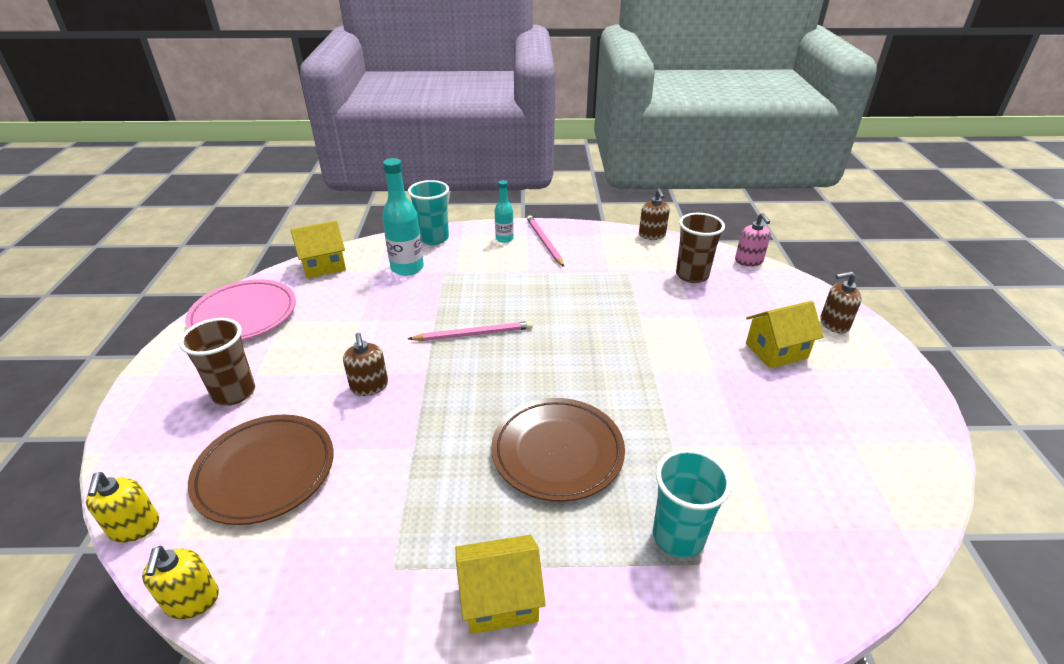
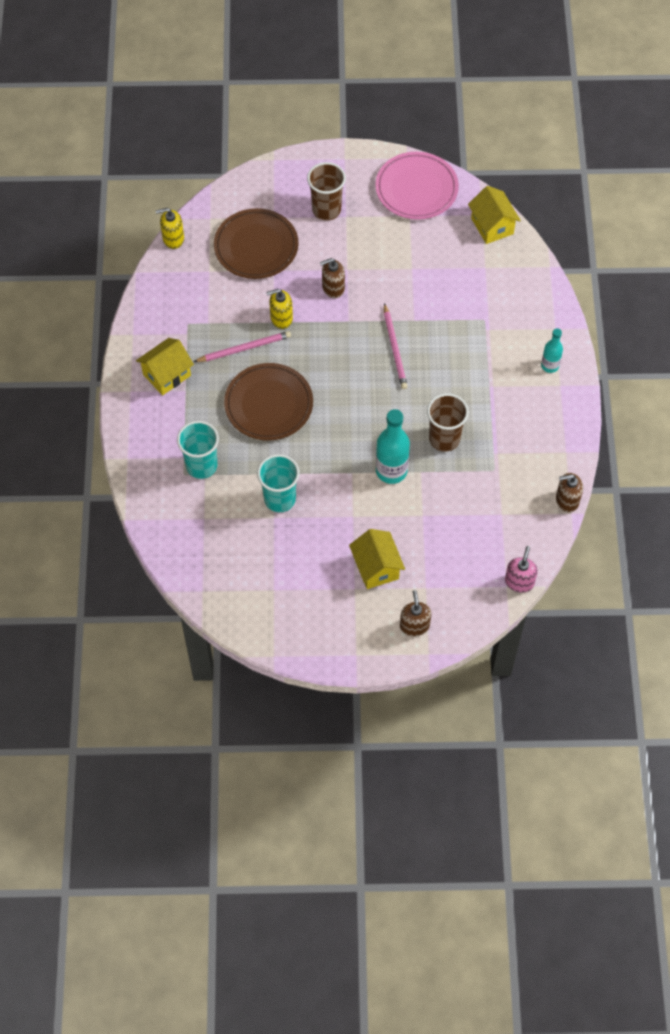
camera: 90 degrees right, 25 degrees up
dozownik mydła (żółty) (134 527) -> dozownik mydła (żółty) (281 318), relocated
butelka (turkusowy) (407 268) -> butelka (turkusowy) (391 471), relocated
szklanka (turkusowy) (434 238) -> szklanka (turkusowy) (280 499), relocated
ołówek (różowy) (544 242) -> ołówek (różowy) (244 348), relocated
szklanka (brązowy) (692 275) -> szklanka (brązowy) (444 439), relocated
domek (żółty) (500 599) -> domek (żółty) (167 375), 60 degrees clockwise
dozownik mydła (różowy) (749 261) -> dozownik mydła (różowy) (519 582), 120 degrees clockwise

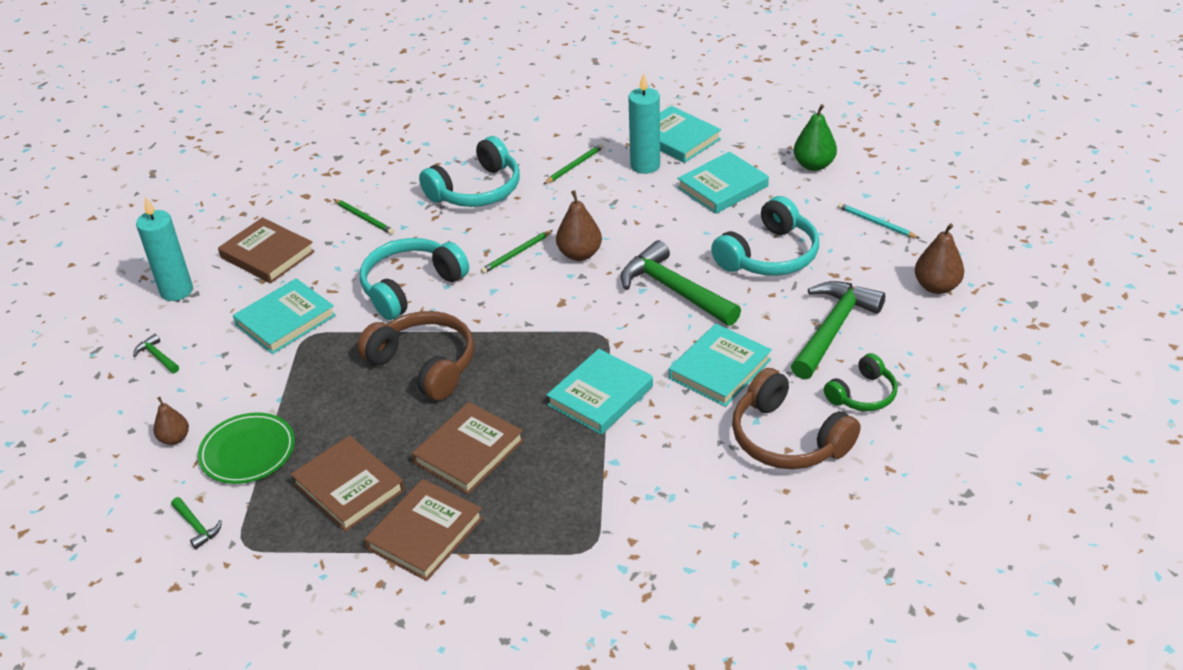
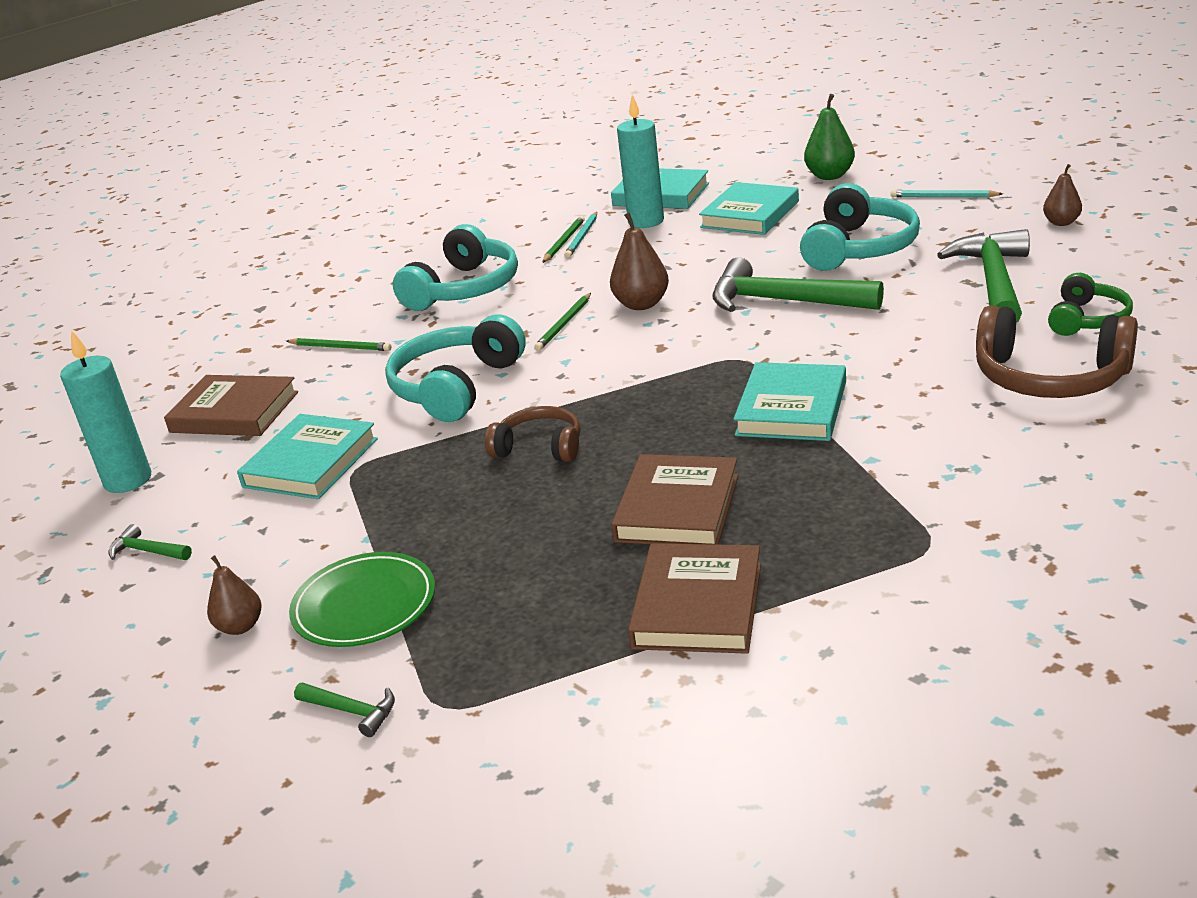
camera: 20 degrees left, 10 degrees down
książka (brązowy) (349 487) -> none
książka (turkusowy) (720 369) -> none
none -> ołówek (turkusowy) (582 237)
słuchawki (brązowy) (424 364) -> słuchawki (brązowy) (539 447), x0.60
gruszka (brązowy) (936 287) -> gruszka (brązowy) (1061 223), x0.65

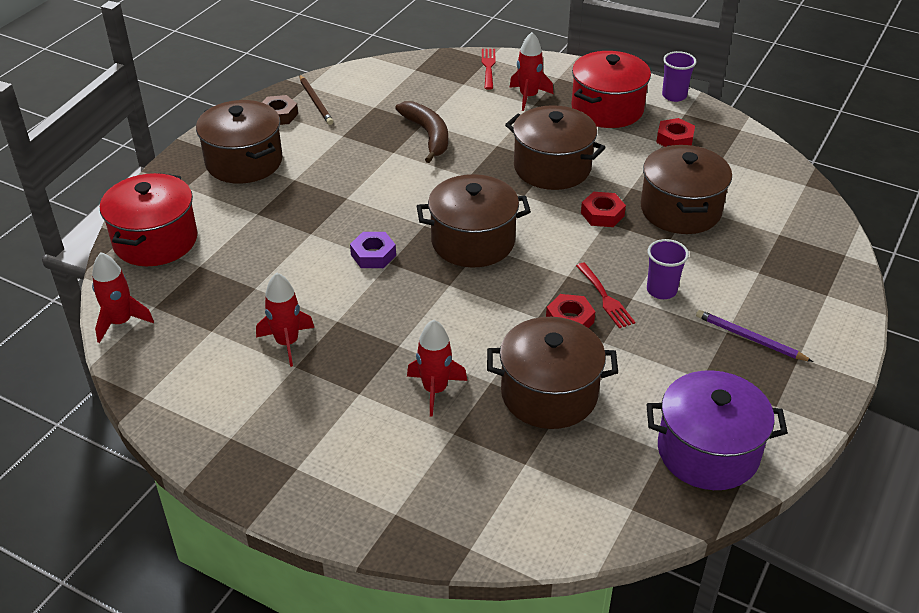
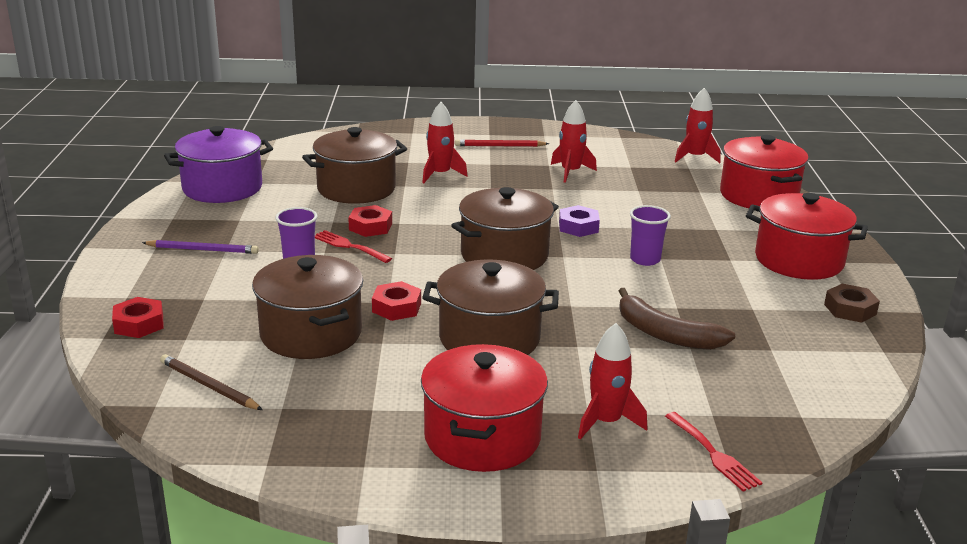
camera: 150 degrees right, 15 degrees down
none -> ołówek (czerwony) (499 146)
ołówek (brązowy) (316 101) -> ołówek (brązowy) (208 386), relocated
nakrętka (czerwony) (674 139) -> nakrętka (czerwony) (139 324), relocated
szklanka (fioletowy) (674 96) -> szklanka (fioletowy) (645 259), relocated
garnek (brązowy) (244 162) -> garnek (czerwony) (799 260)

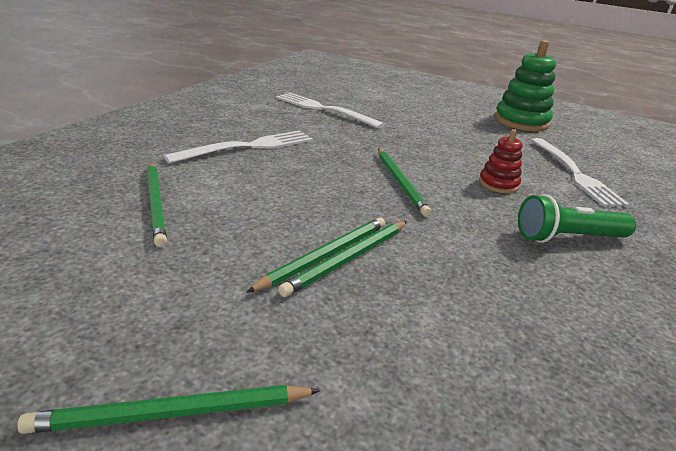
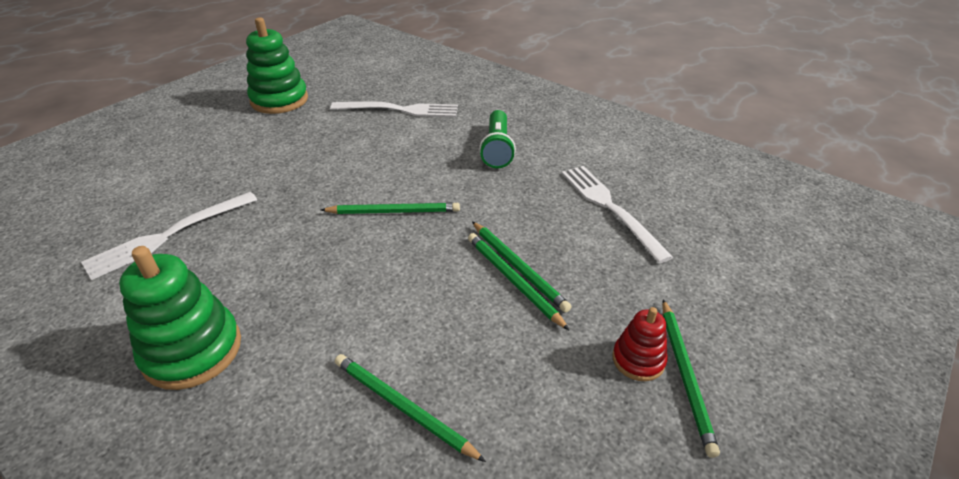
camera: 75 degrees left, 10 degrees up
none -> zabawka nakładanka (zielony) (192 350)
widelec (biały) (249 147) -> widelec (biały) (609 207), relocated
zabawka nakładanka (czerwony) (498 184) -> zabawka nakładanka (czerwony) (638 360), relocated
ołówek (zielony) (156 204) -> ołówek (zielony) (402 407), 135 degrees counterclockwise

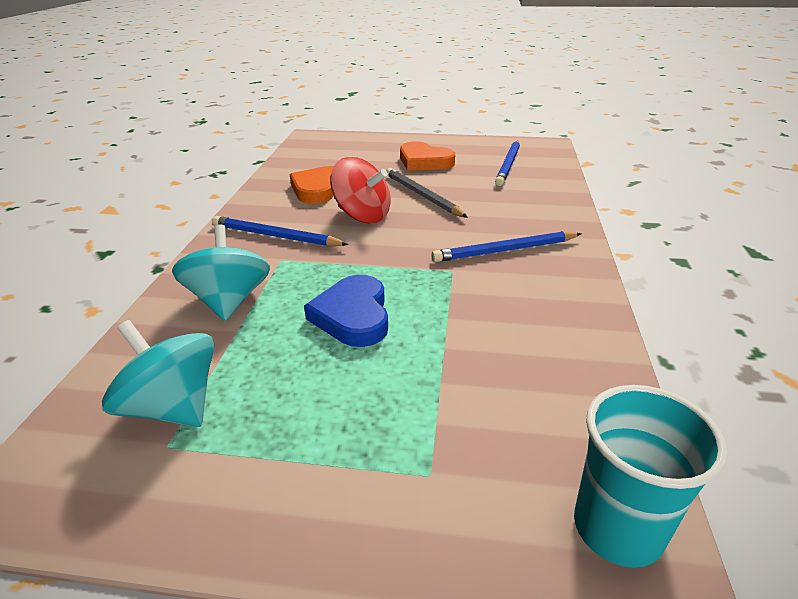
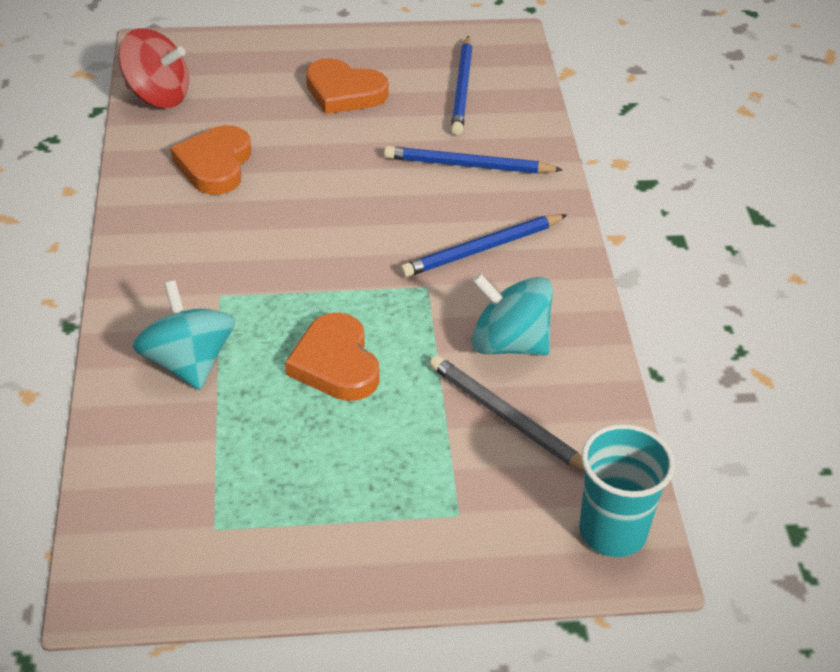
camera: 15 degrees left, 10 degrees up
bączek (turkusowy) (173 407) -> bączek (turkusowy) (509 344), relocated
ołówek (niebieski) (276 236) -> ołówek (niebieski) (468 165), relocated
bączek (czerwony) (362 216) -> bączek (czerwony) (158 96), relocated
ołówek (szary) (423 196) -> ołówek (szary) (508 418), relocated
serce (niebieski) (353 315) -> serce (pomarańczowy) (335 363)

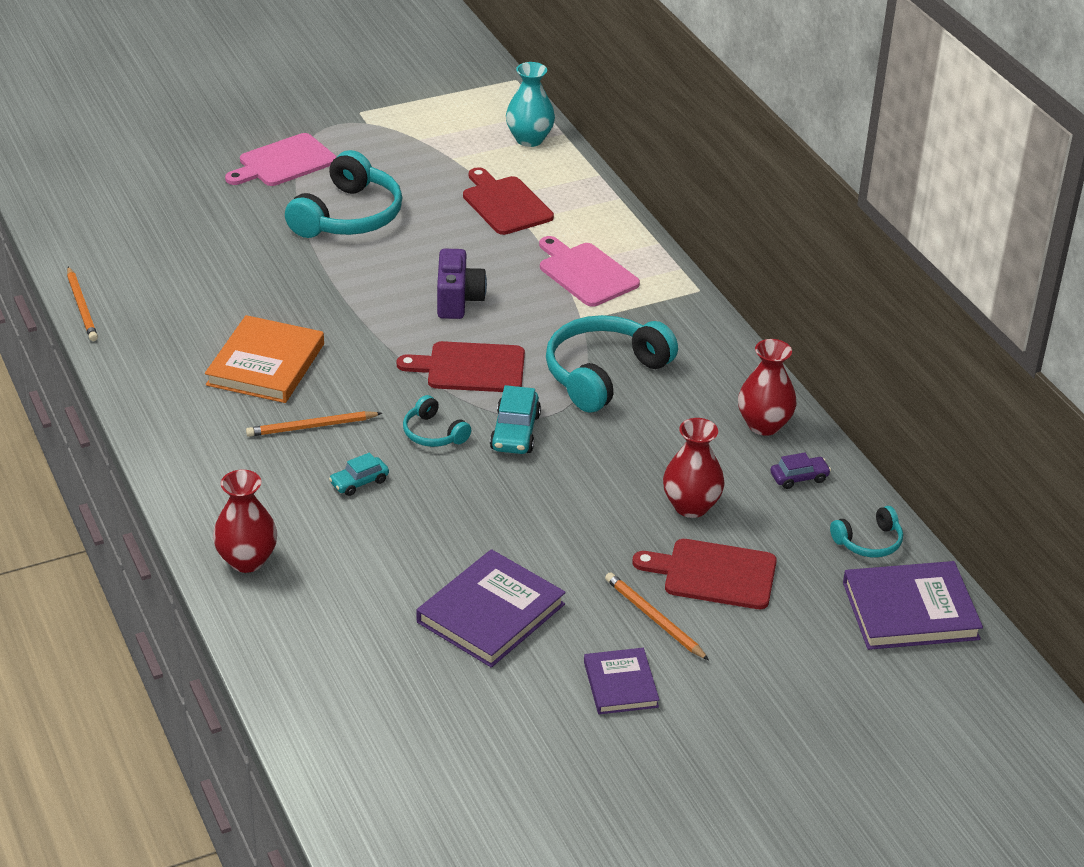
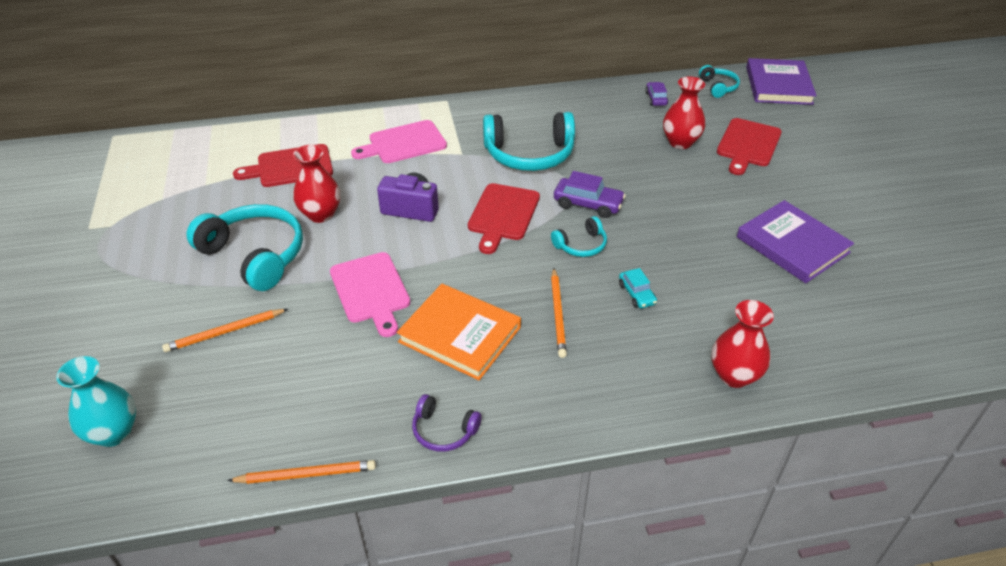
camera: 75 degrees left, 5 degrees up
książka (fioletowy) (620 684) -> none
none -> słuchawki (fioletowy) (443 430)
deska do krojenia (różowy) (283 162) -> deska do krojenia (różowy) (371 291), relocated
wazon (turkusowy) (529 139) -> wazon (turkusowy) (114 433), relocated
ołówek (pomarańczowy) (654 618) -> ołówek (pomarańczowy) (225 332), relocated
wazon (czerwony) (764 425) -> wazon (czerwony) (321 214), relocated
samochód (turkusowy) (515 432) -> samochód (fioletowy) (588 204)
słuchawki (turkusowy) (604 374) -> słuchawki (turkusowy) (529 154), 60 degrees counterclockwise

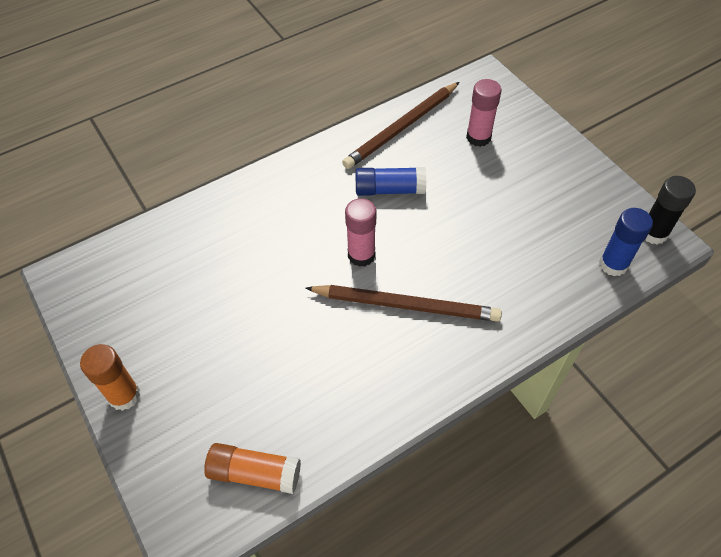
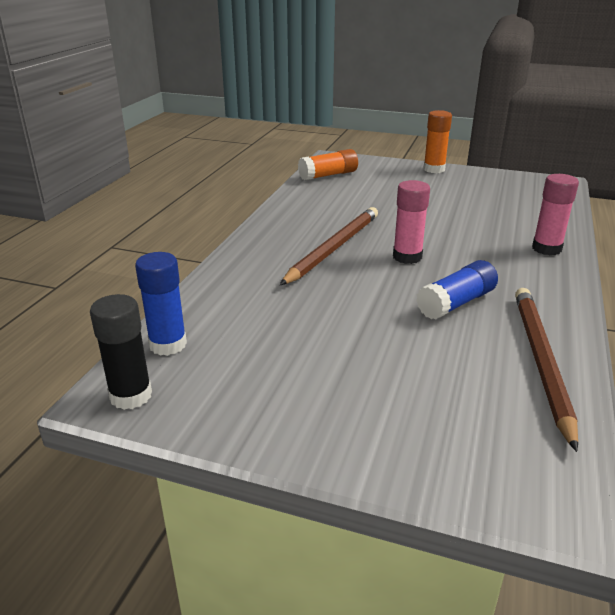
camera: 140 degrees right, 25 degrees down
klej w sztyfcie (różowy) (478 137) -> klej w sztyfcie (różowy) (546 249), relocated
ołówek (brązowy) (406 305) -> ołówek (brązowy) (333 248), 150 degrees clockwise

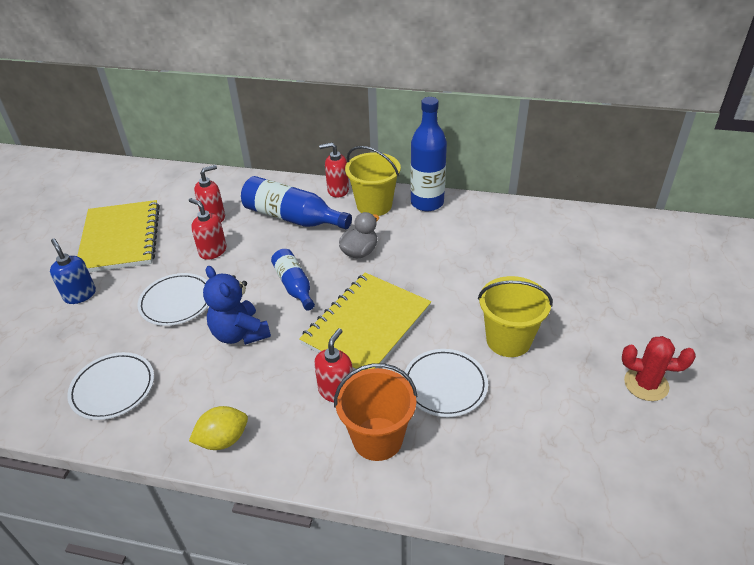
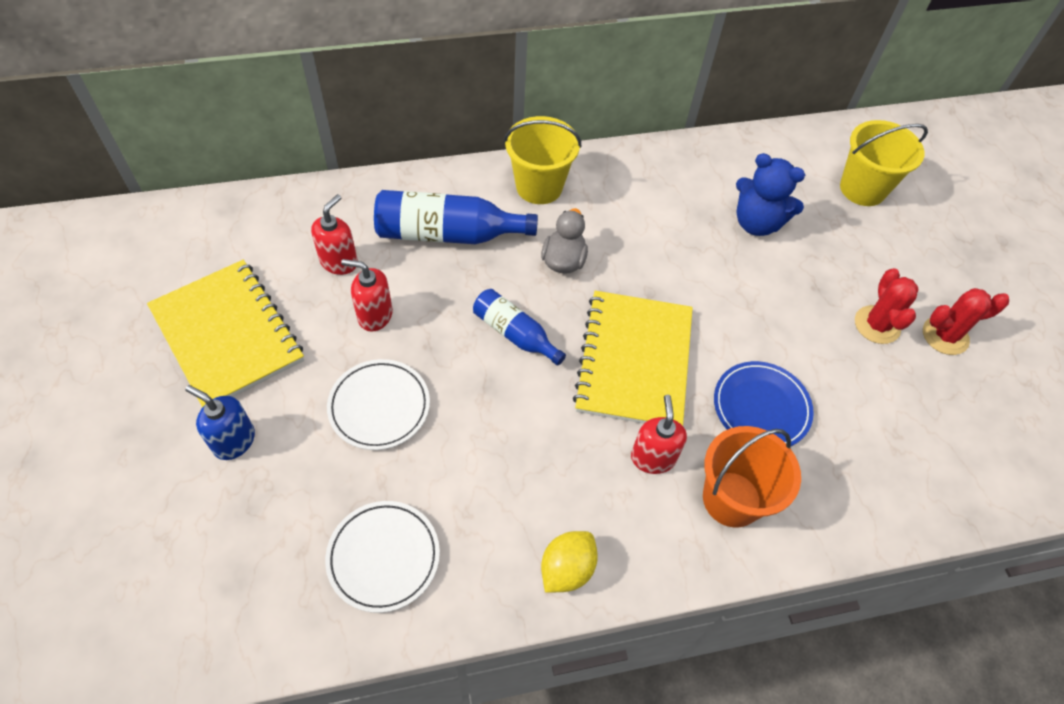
camera: 30 degrees left, 15 degrees up
dozownik mydła (czerwony) (338 190) -> none
butelka (niebieski) (427 203) -> none
none -> kaktus (czerwony) (877 325)
miś (niebieski) (240 333) -> miś (niebieski) (756 223), relocated
wiadro (żółty) (508 340) -> wiadro (żółty) (862 189), relocated
talerz (biały) (445 385) -> talerz (niebieski) (761 407)

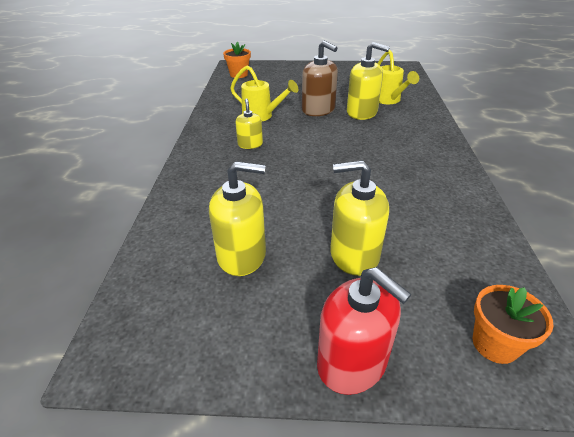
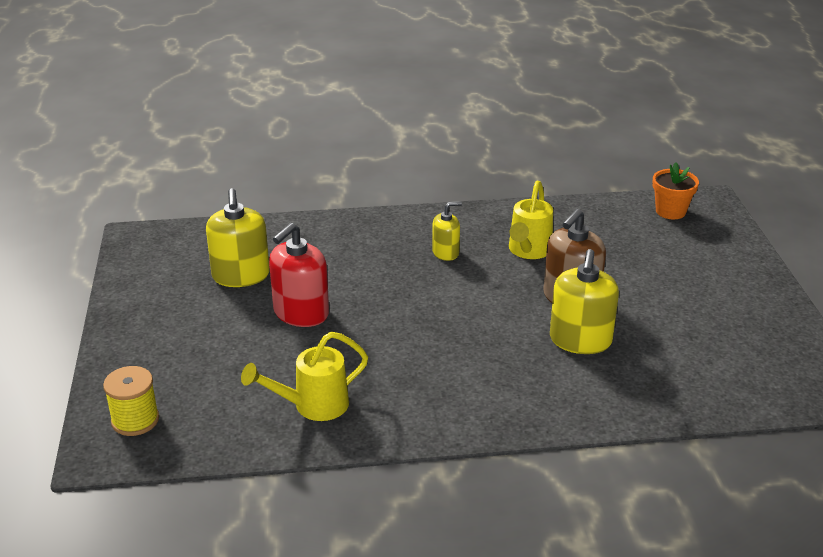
camera: 80 degrees right, 5 degrees down
dozownik mydła (żółty) (354 254) -> none
dozownik mydła (czerwony) (352 362) -> dozownik mydła (czerwony) (301 313), relocated
konewka (żółty) (388 100) -> konewka (żółty) (313 406), relocated
doniczka (pomarańczowy) (495 344) -> szpulka (żółty) (135 420)

